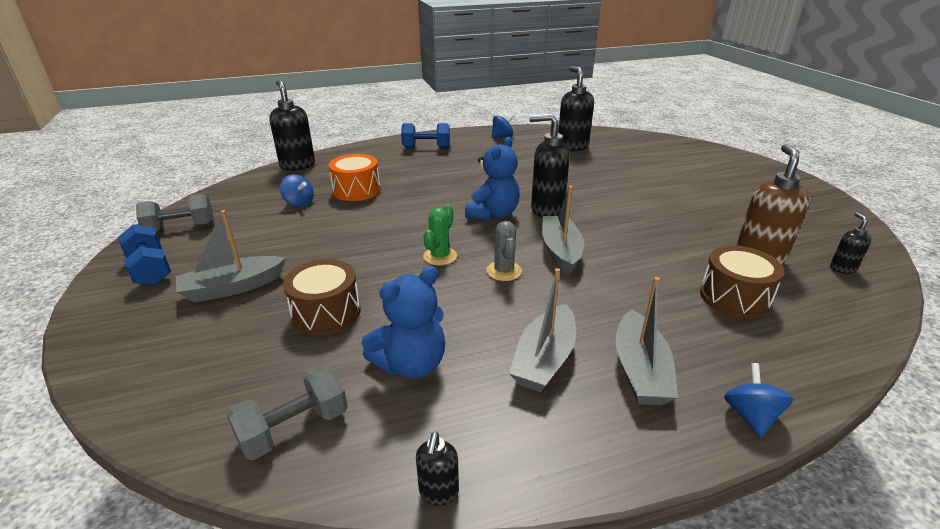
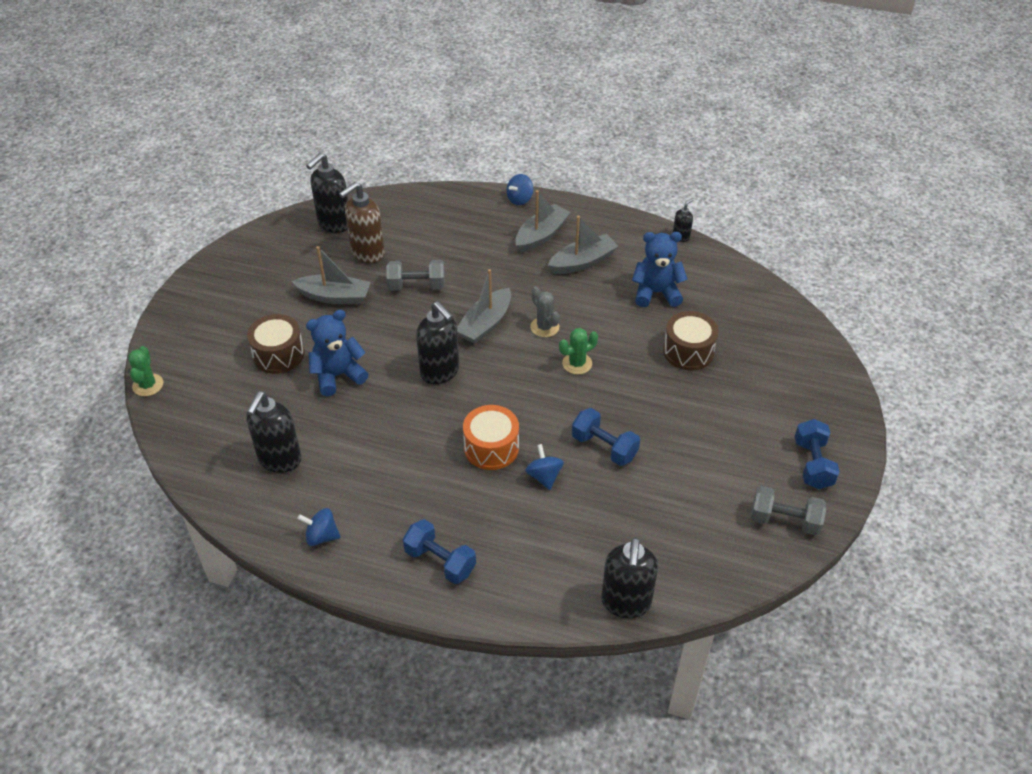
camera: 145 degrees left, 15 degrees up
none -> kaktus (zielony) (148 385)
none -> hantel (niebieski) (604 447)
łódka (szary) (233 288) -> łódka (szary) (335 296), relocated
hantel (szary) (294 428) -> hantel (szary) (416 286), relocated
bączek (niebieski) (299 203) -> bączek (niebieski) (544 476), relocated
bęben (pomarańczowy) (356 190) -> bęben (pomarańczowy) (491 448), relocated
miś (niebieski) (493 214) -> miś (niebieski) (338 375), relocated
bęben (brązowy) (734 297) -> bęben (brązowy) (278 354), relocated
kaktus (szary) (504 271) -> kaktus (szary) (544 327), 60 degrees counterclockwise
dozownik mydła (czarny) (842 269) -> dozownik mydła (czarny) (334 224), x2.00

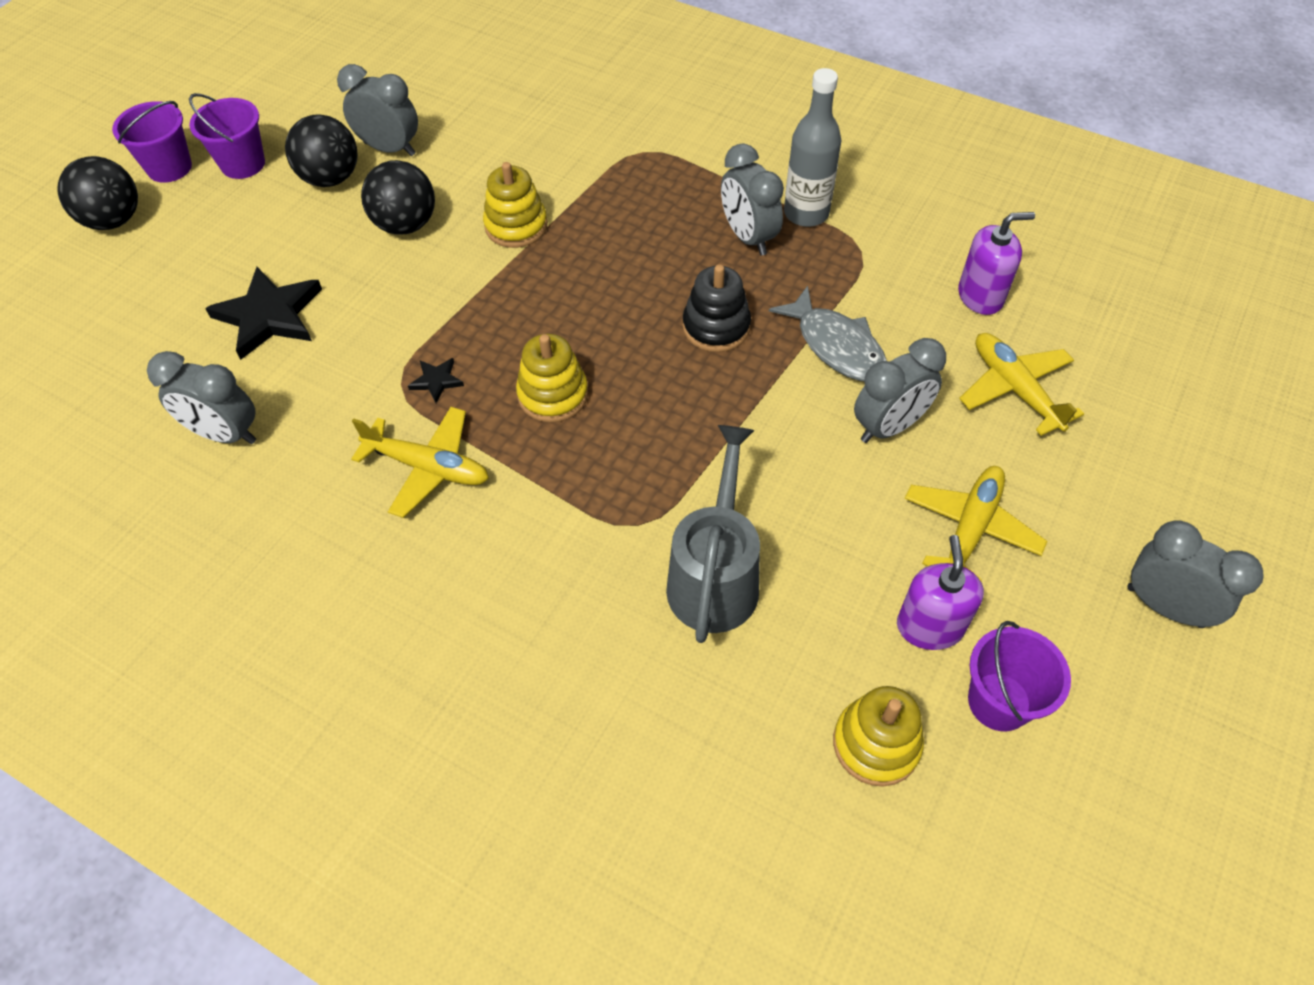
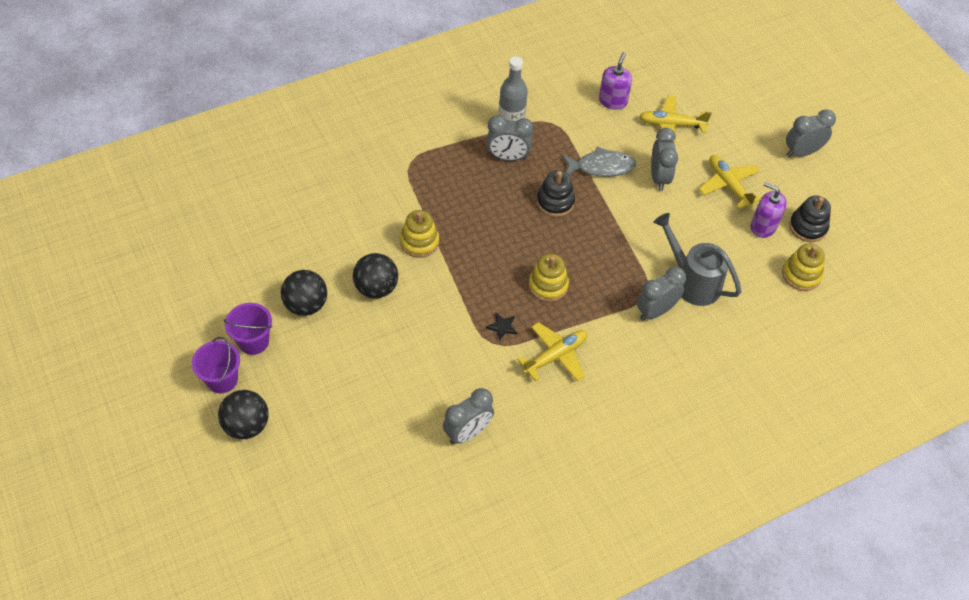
camera: 60 degrees left, 0 degrees up
gwiazda (czarny) (269 316) -> none
budzik (szary) (390 149) -> budzik (szary) (655 311), relocated
wiadro (fioletowy) (999 701) -> zabawka nakładanka (czarny) (807 227)

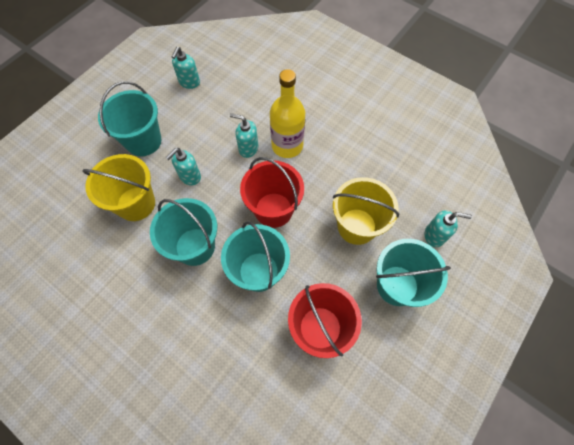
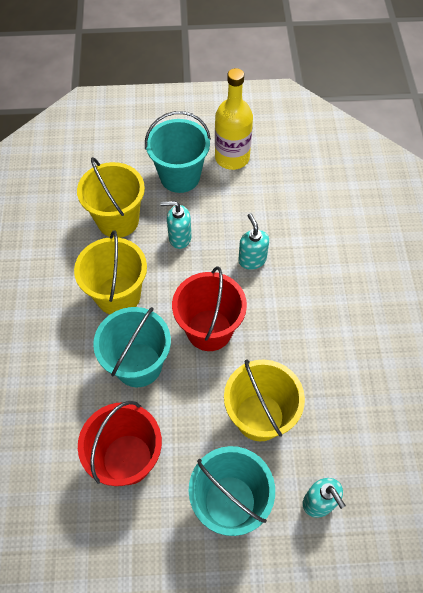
camera: 50 degrees right, 5 degrees down
dozownik mydła (turkusowy) (189 82) -> none
butelka (żółty) (287 146) -> butelka (żółty) (232 157), relocated
wiadro (turkusowy) (195 246) -> wiadro (żółty) (118 295)

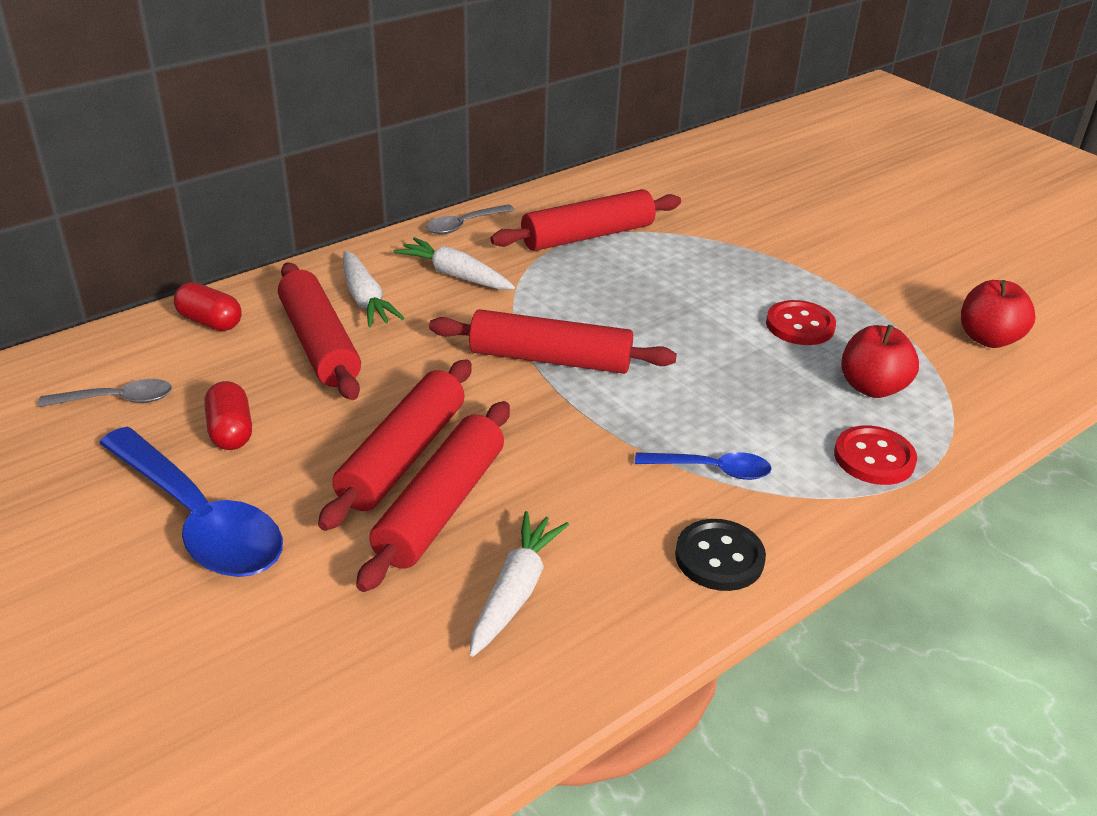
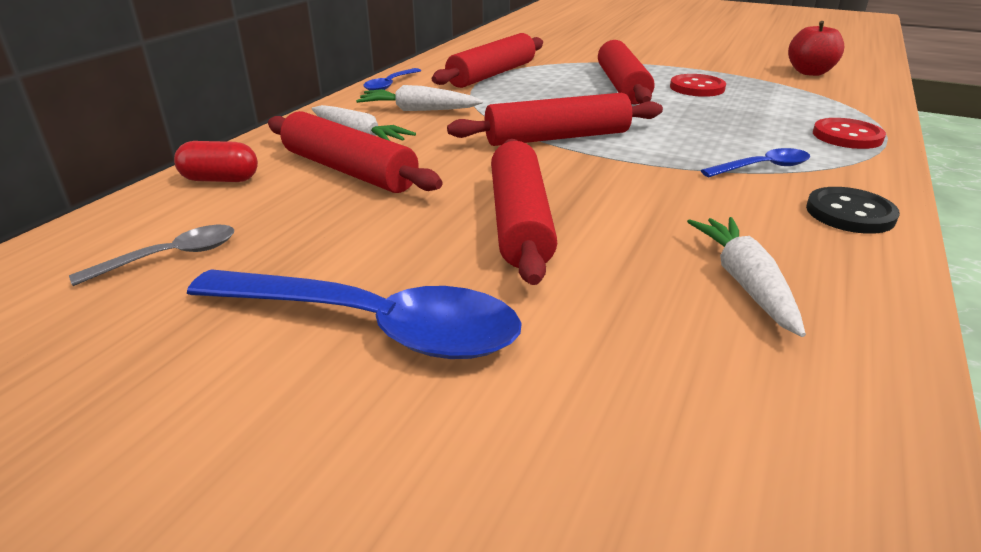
camera: 25 degrees left, 5 degrees down
kapsułka (czerwony) (231 431) -> none
jabłko (czerwony) (872 387) -> none
wałek do ciasta (czerwony) (441 506) -> wałek do ciasta (czerwony) (622 86), relocated
łyżka (szary) (464 225) -> łyżka (niebieski) (390 85)

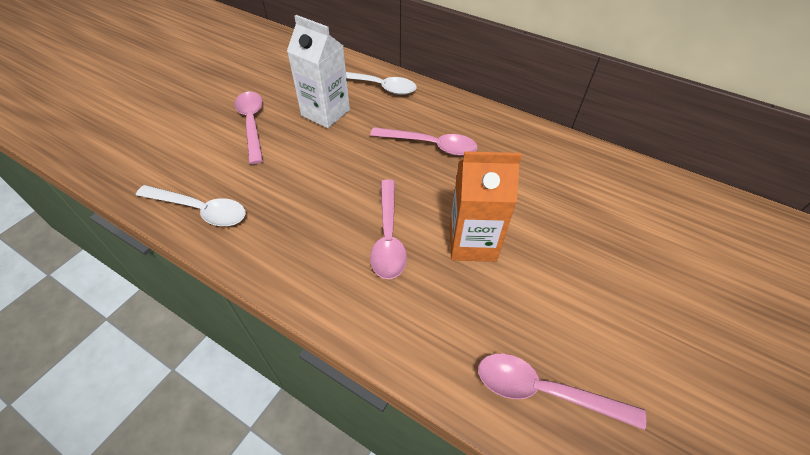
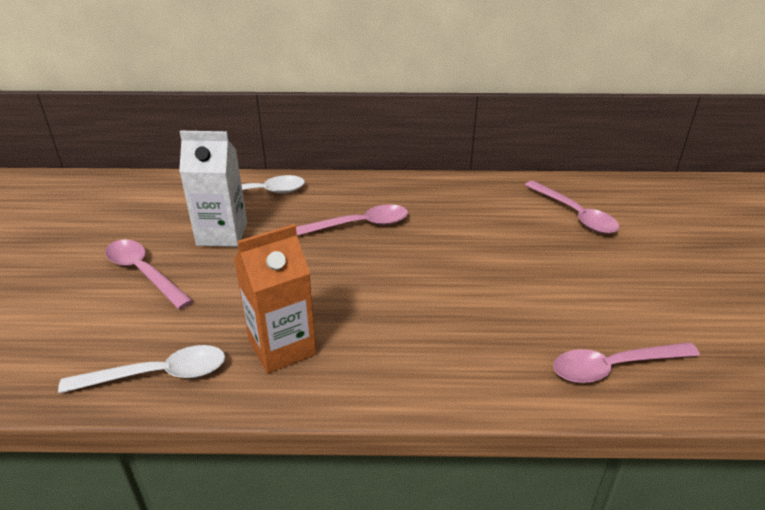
camera: 30 degrees left, 15 degrees down
łyżka (różowy) (388 237) -> łyżka (różowy) (575 214), relocated
karton mleka (pomarańczowy) (472 242) -> karton mleka (pomarańczowy) (282 347), relocated

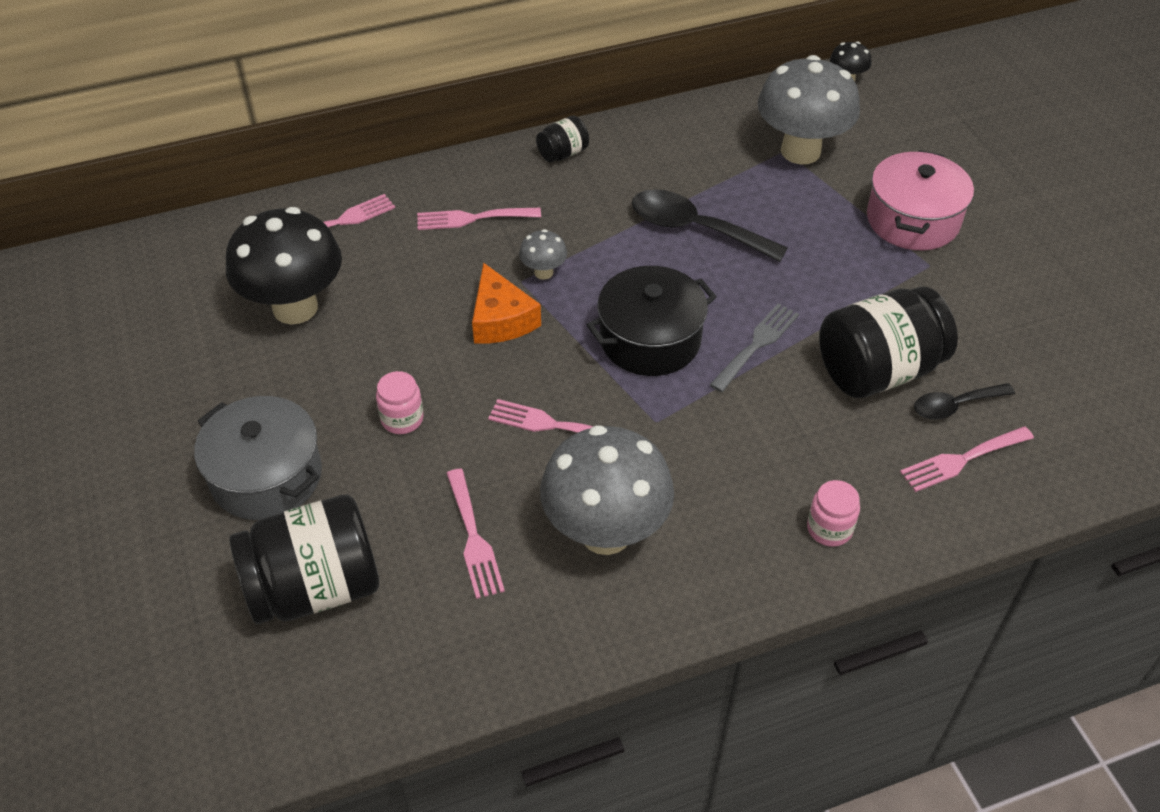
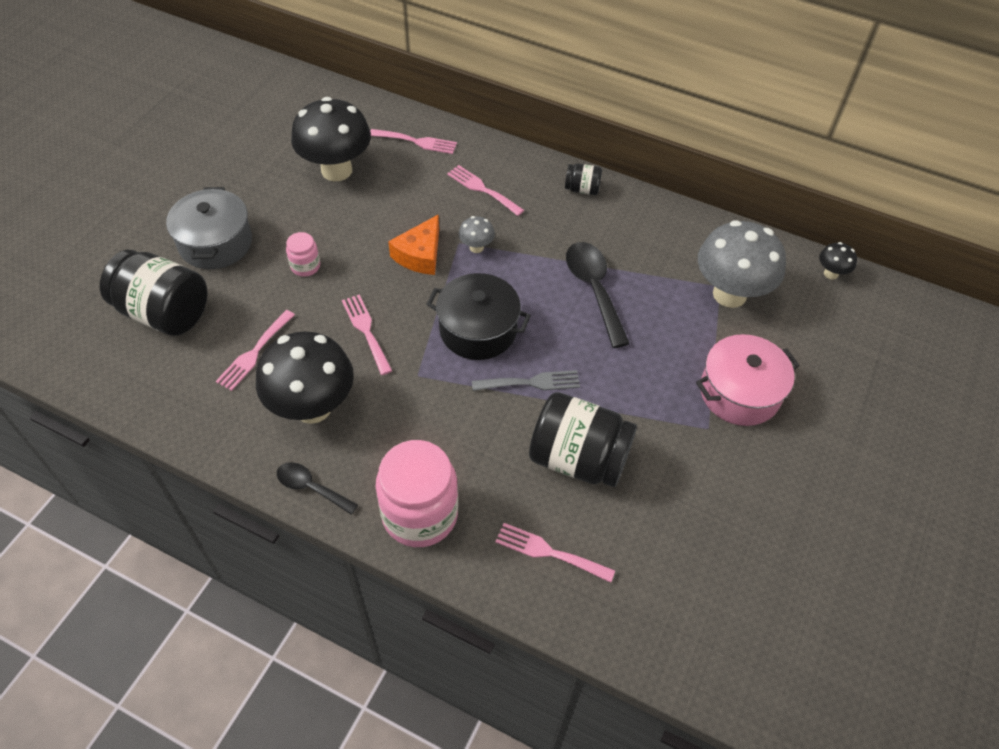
camera: 45 degrees right, 5 degrees up
łyżka (czarny) (955 405) -> łyżka (czarny) (311 488), relocated
grzyb (szary) (605 532) -> grzyb (czarny) (313 407)
słoik (różowy) (829 529) -> słoik (różowy) (420 514), x2.12

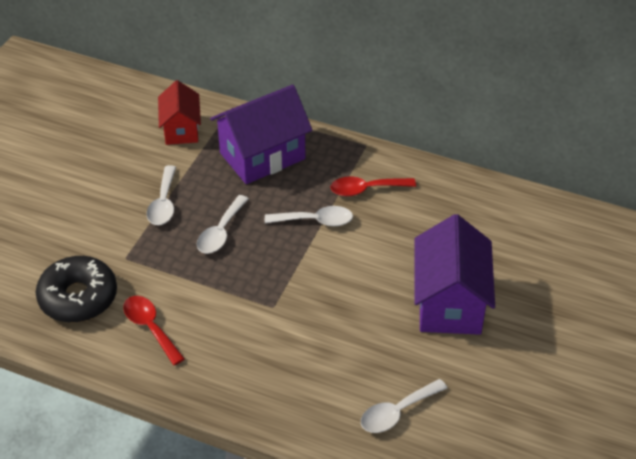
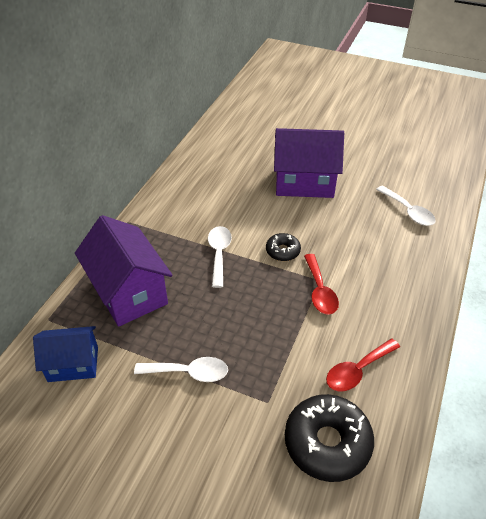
camera: 90 degrees left, 0 degrees up
łyżka (biały) (220 232) -> none
none -> donut (czarny) (282 251)
łyżka (czerwony) (366 189) -> łyżka (czerwony) (320 291), relocated
domek (czerwony) (181 129) -> domek (niebieski) (73 364)

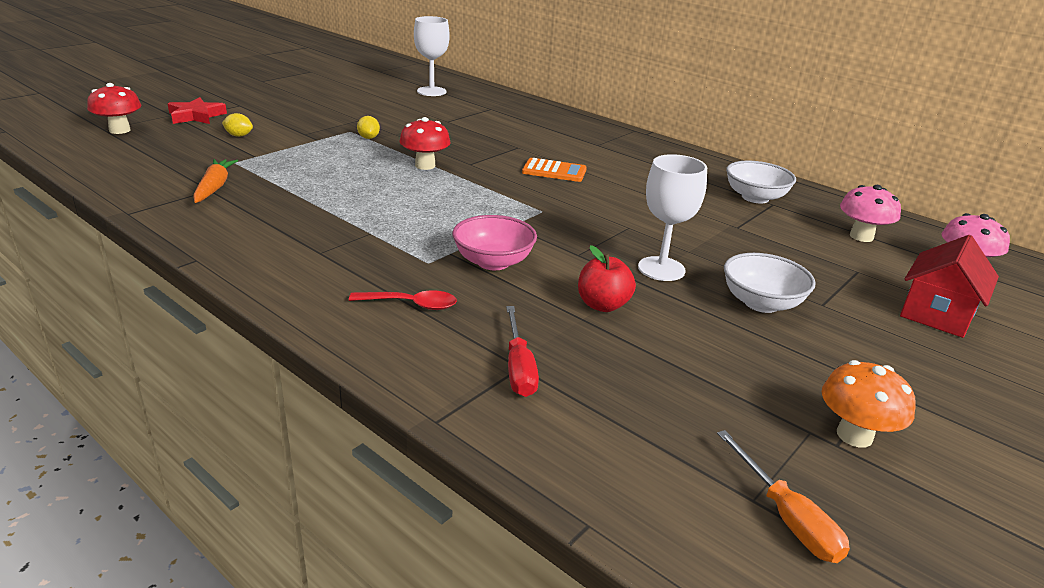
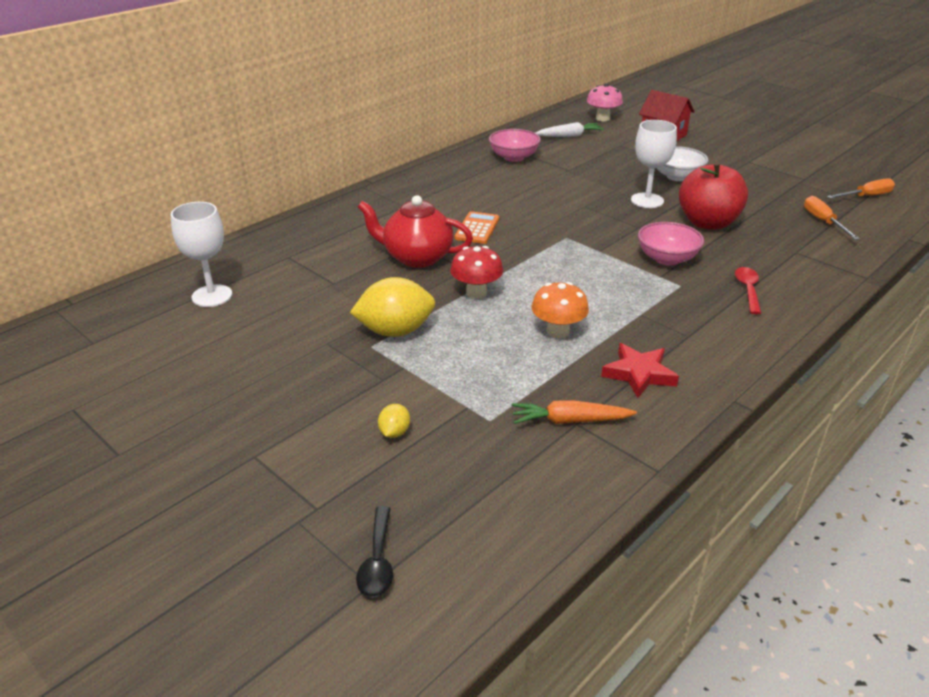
camera: 85 degrees left, 5 degrees up
śrubokręt (czerwony) (518 367) -> none
none -> imbryk (czerwony) (416 257)
none -> śrubokręt (pomarańczowy) (823 222)
gwiazda (czerwony) (196 116) -> gwiazda (czerwony) (639 374), relocated
grzyb (pomarańczowy) (854 435) -> grzyb (pomarańczowy) (558 331), relocated
grzyb (czerwony) (120 130) -> łyżka (czarny) (377 561)
grzyb (różowy) (861 236) -> marchewka (biały) (569 136)
miska (biały) (755 197) -> miska (różowy) (513 157)
cytryna (żółty) (368 138) -> cytryna (żółty) (395 331), x2.17
jabłko (czerwony) (603 305) -> jabłko (czerwony) (707 223), x1.74

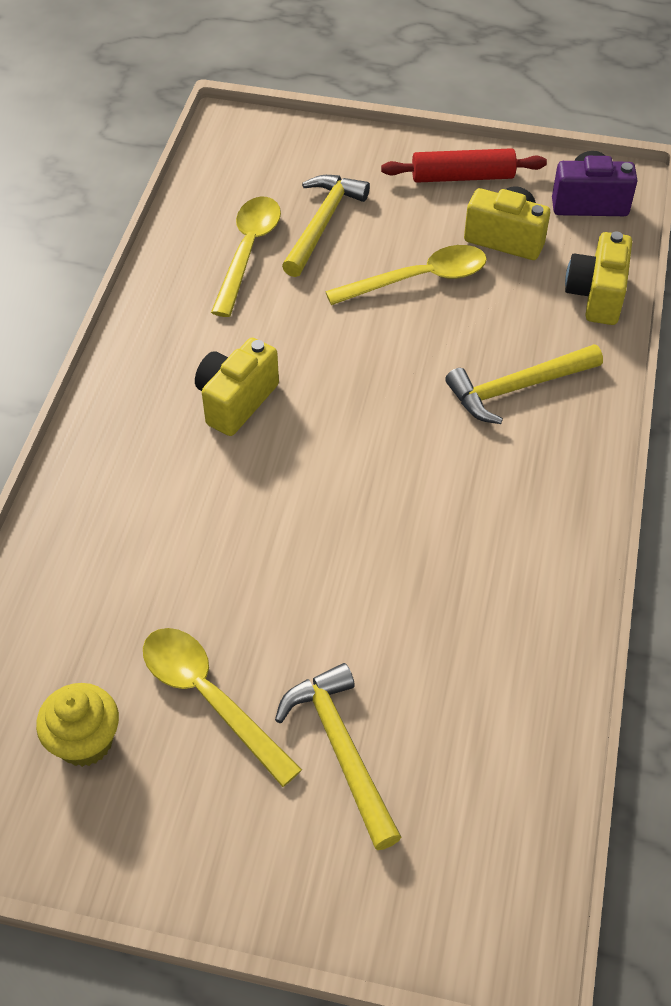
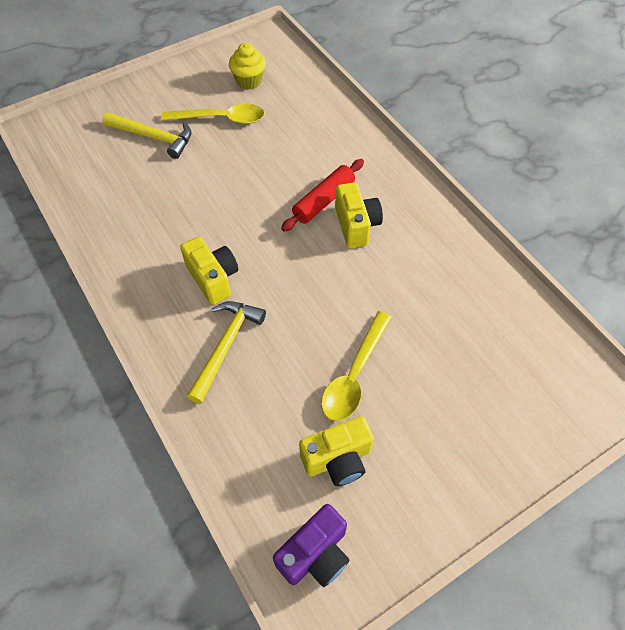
camera: 135 degrees right, 5 degrees up
łyżka (żółty) (248 251) -> none
młotek (żółty) (323 223) -> none
wałek do ciasta (czerwony) (462 177) -> wałek do ciasta (czerwony) (323 201), relocated
aparat fotograficzny (żółty) (596 295) -> aparat fotograficzny (żółty) (213 278), relocated

